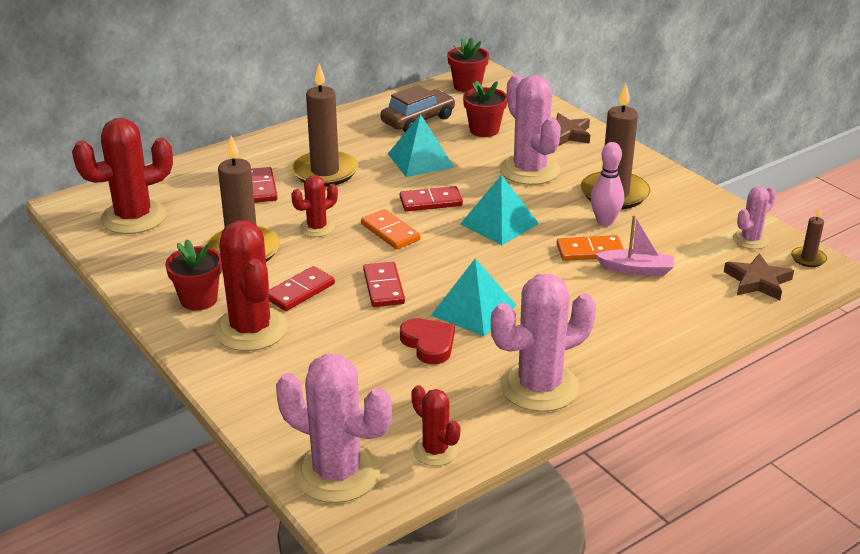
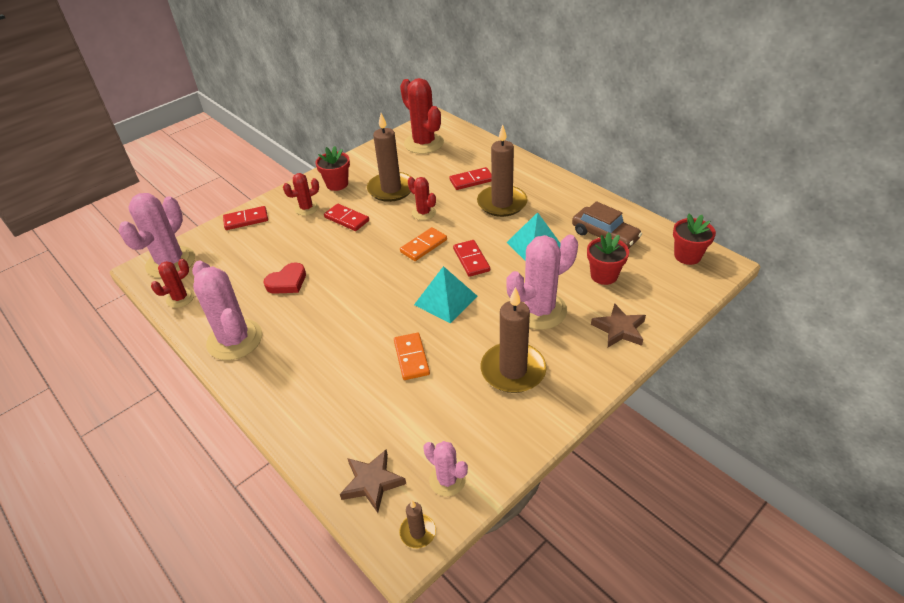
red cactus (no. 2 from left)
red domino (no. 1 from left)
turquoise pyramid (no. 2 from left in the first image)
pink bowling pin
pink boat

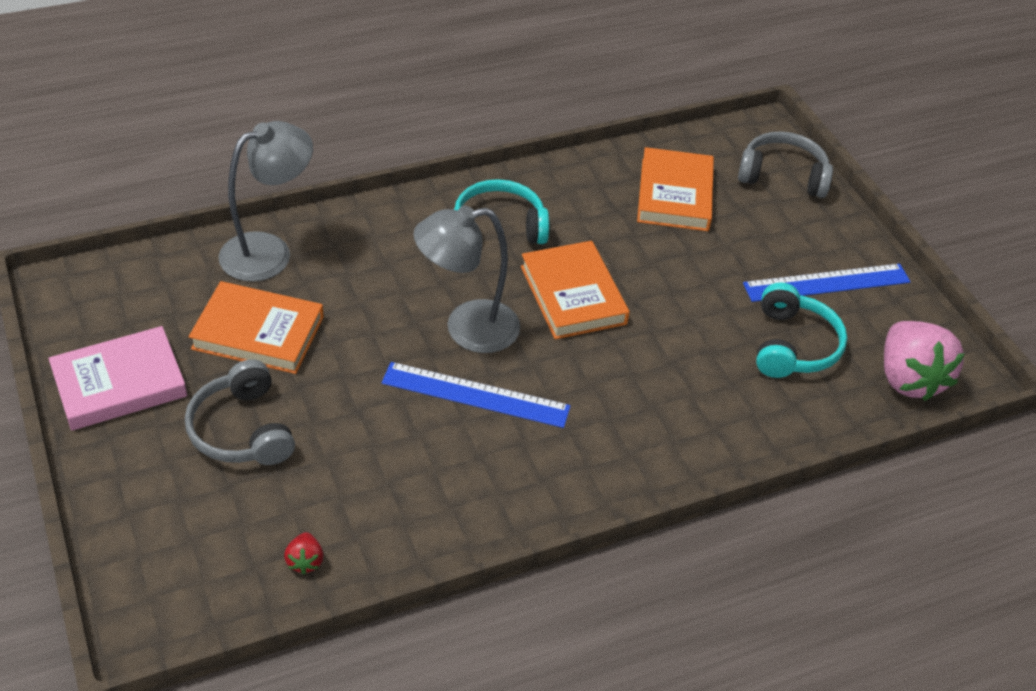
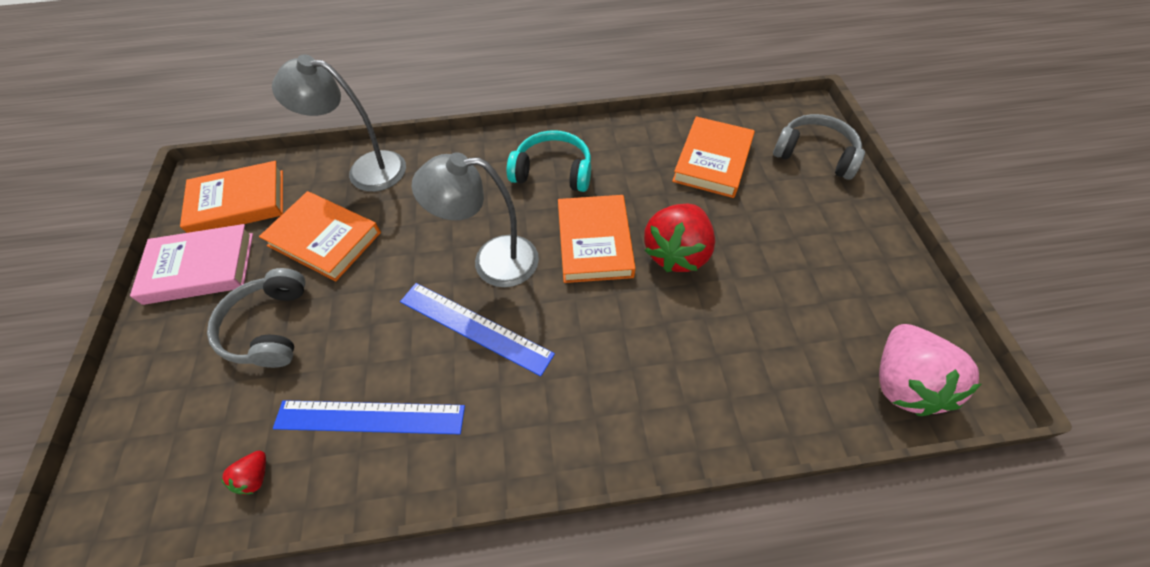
grey lamp (no. 1 from left)
blue ruler (no. 1 from left)
turquoise headphones (no. 2 from left in the first image)
orange book (no. 1 from left)
red strawberry (no. 2 from left)

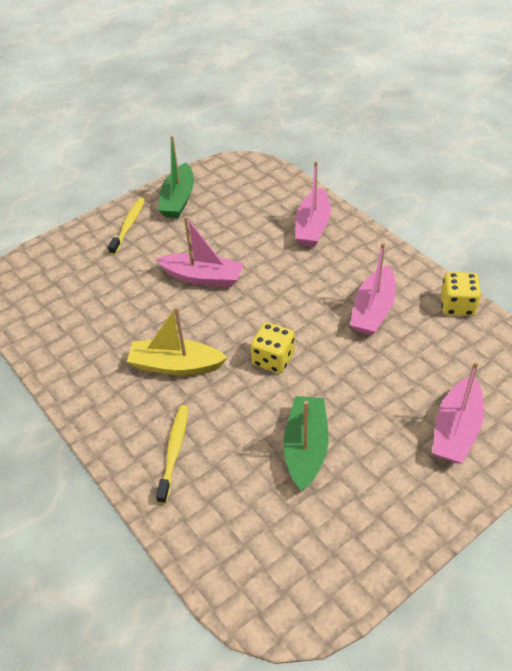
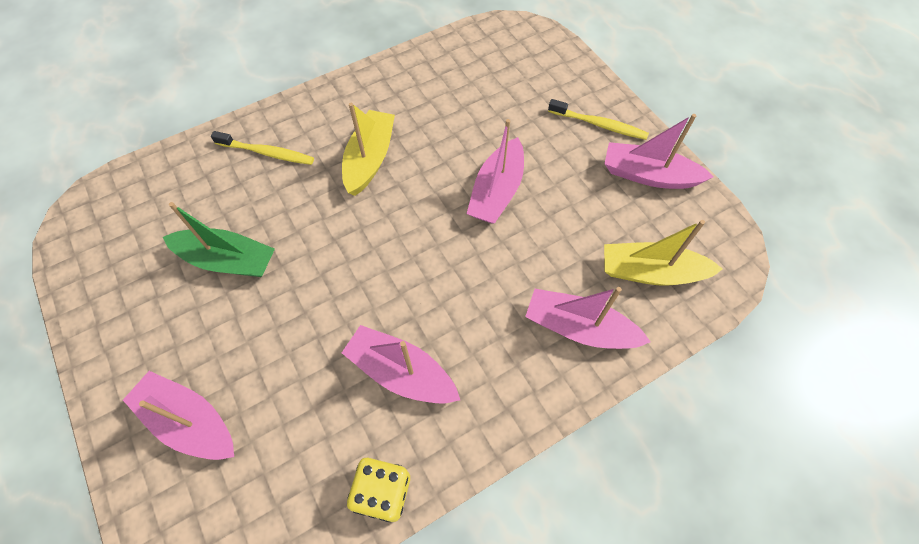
pink boat (no. 5 from left)
yellow dice (no. 1 from left in the first image)
yellow boat (no. 2 from left)

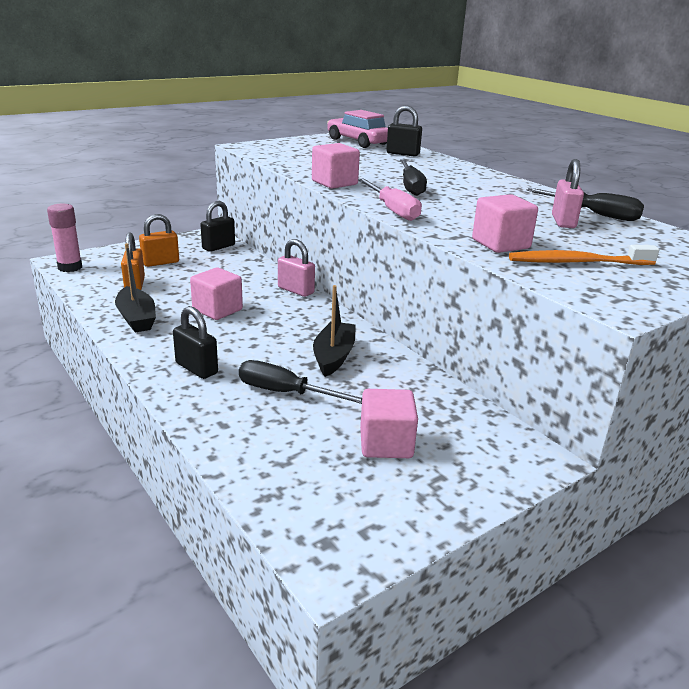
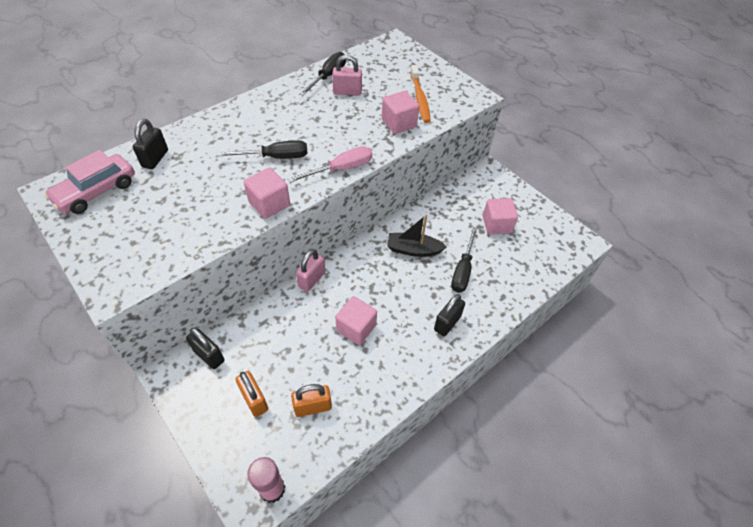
black boat (no. 1 from left in the first image)

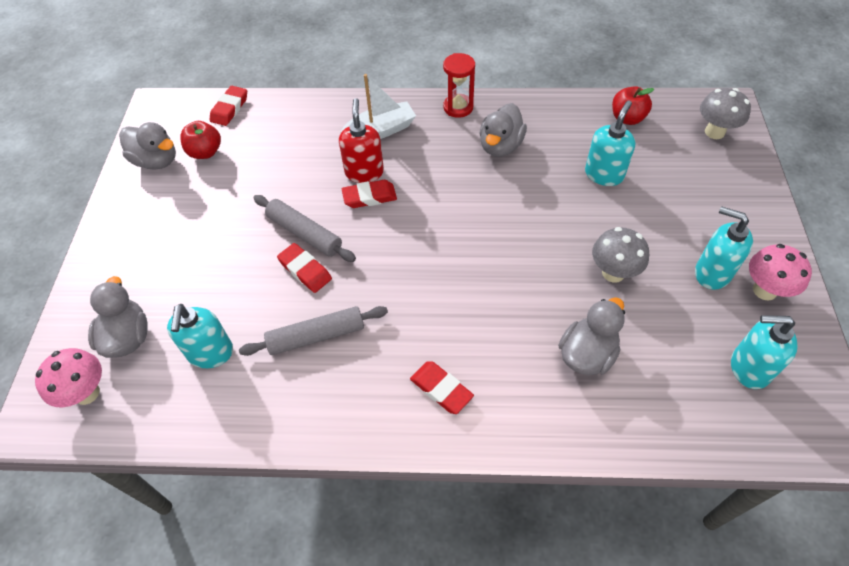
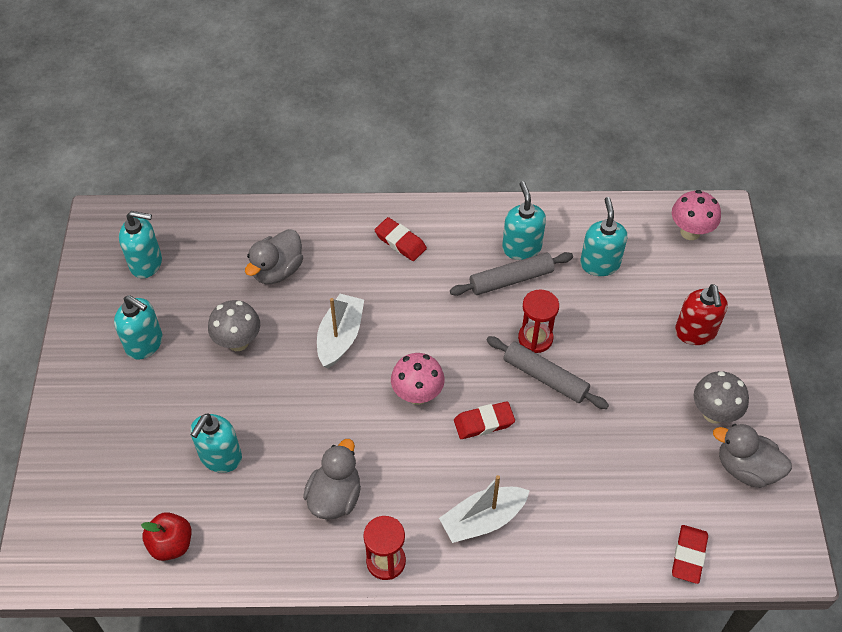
grey duck (no. 1 from left in the first image)
red apple (no. 1 from left in the first image)
red hourglass (no. 2 from left)
red soap dispenser
grey mushroom (no. 2 from left)
pink mushroom (no. 1 from left)
white boat (no. 1 from left)
turquoise soap dispenser (no. 4 from left)

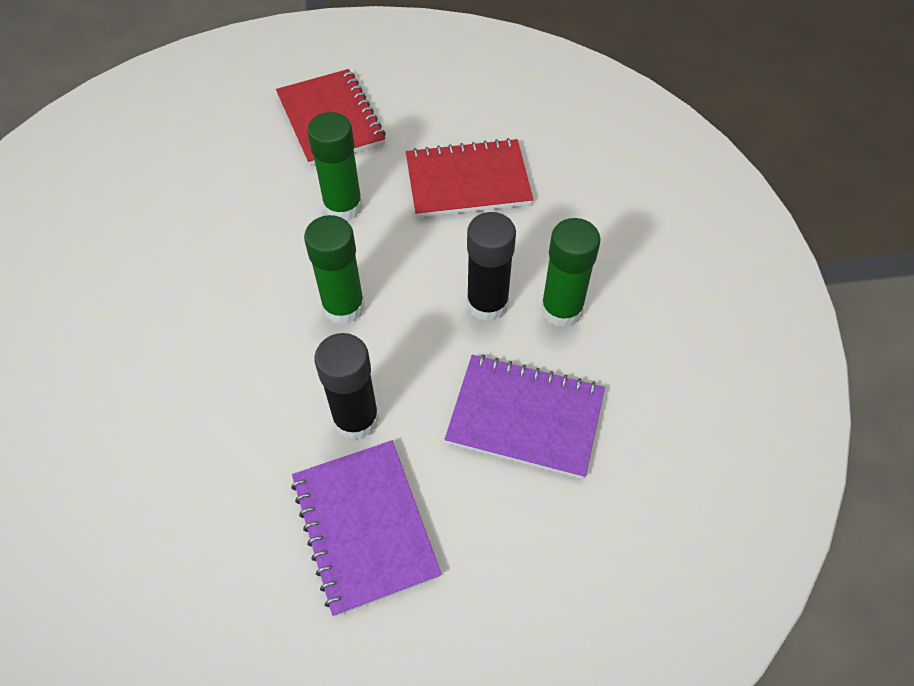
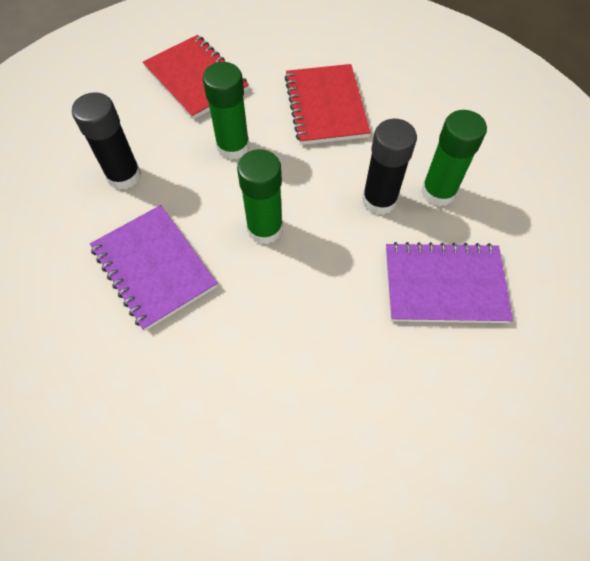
purple notebook (no. 1 from left)
black glue stick (no. 1 from left)
red notebook (no. 2 from left)

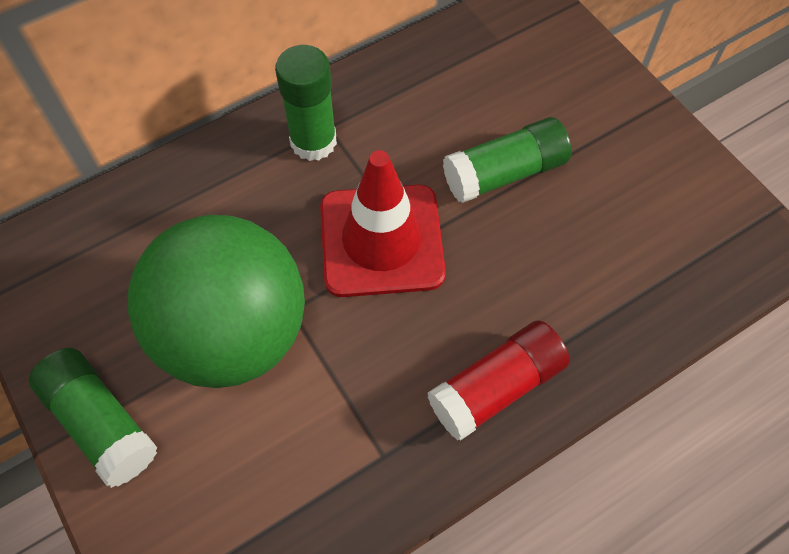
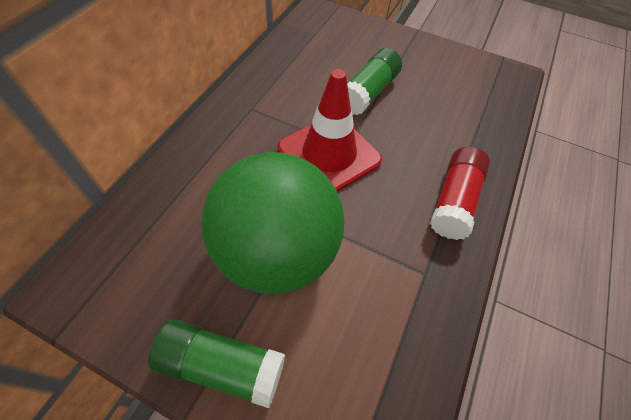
green glue stick (no. 2 from left in the first image)

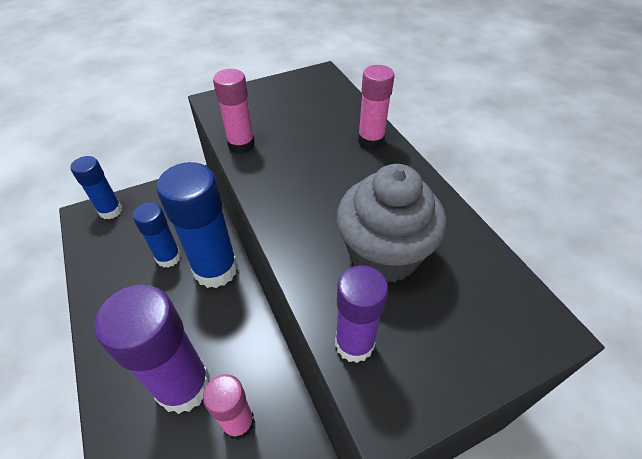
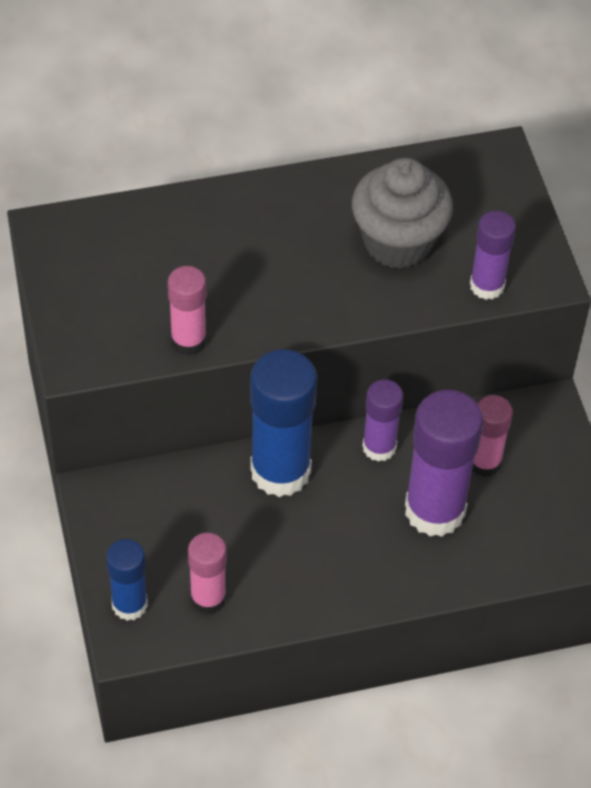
blue glue stick (no. 2 from left in the first image)
pink glue stick (no. 2 from left)
purple glue stick (no. 1 from left)

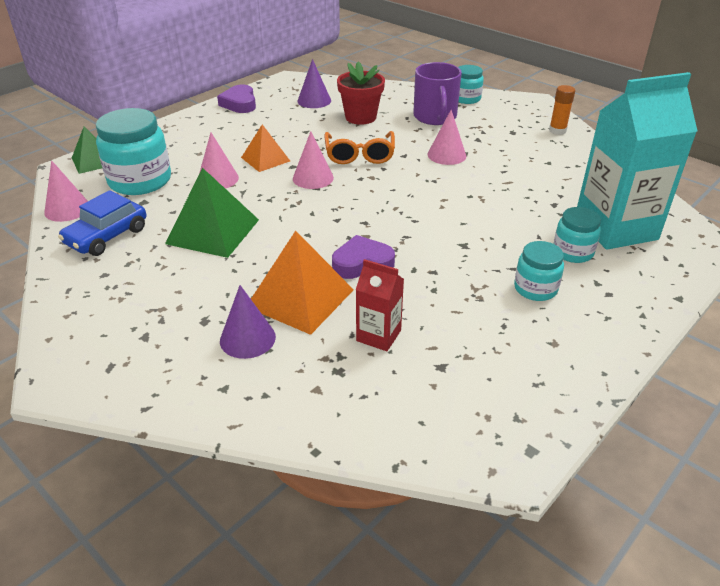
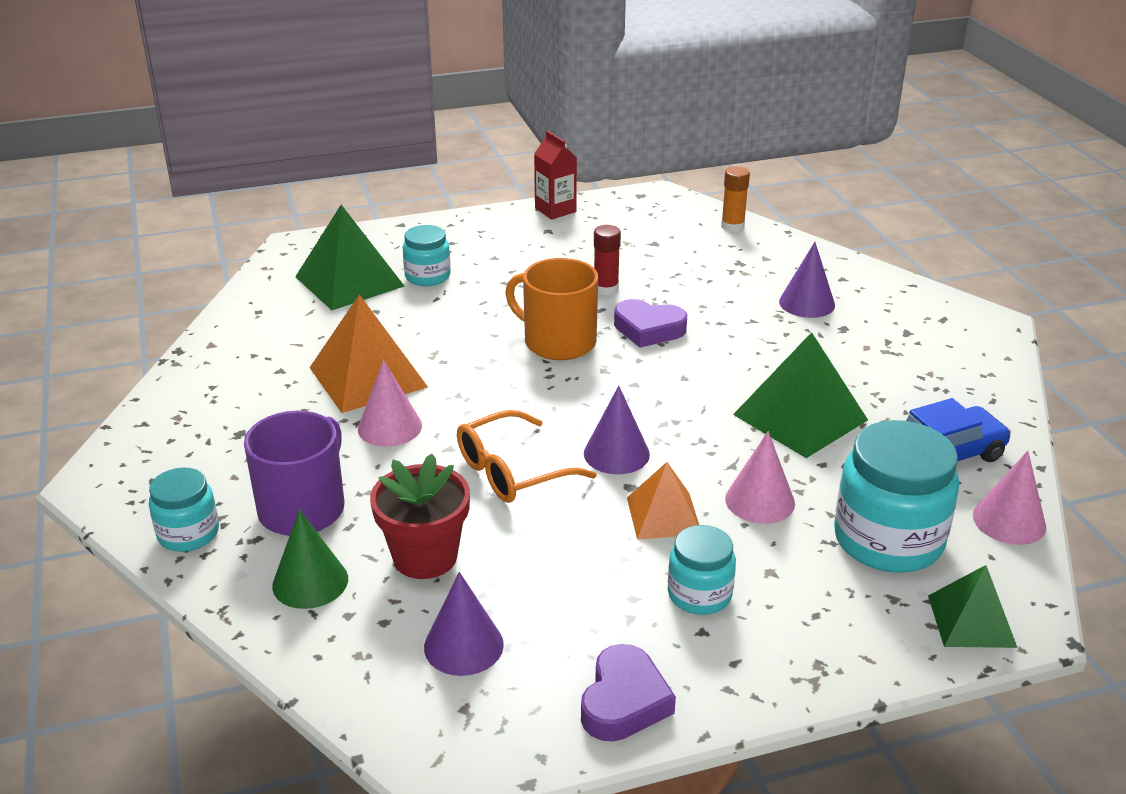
orange pyramid (no. 1 from left)
purple cone (no. 2 from left)
orange glasses
red carton
turquoise jar (no. 3 from left)
orange glue stick
green pyramid (no. 1 from left)
green cone
orange mug
red glue stick

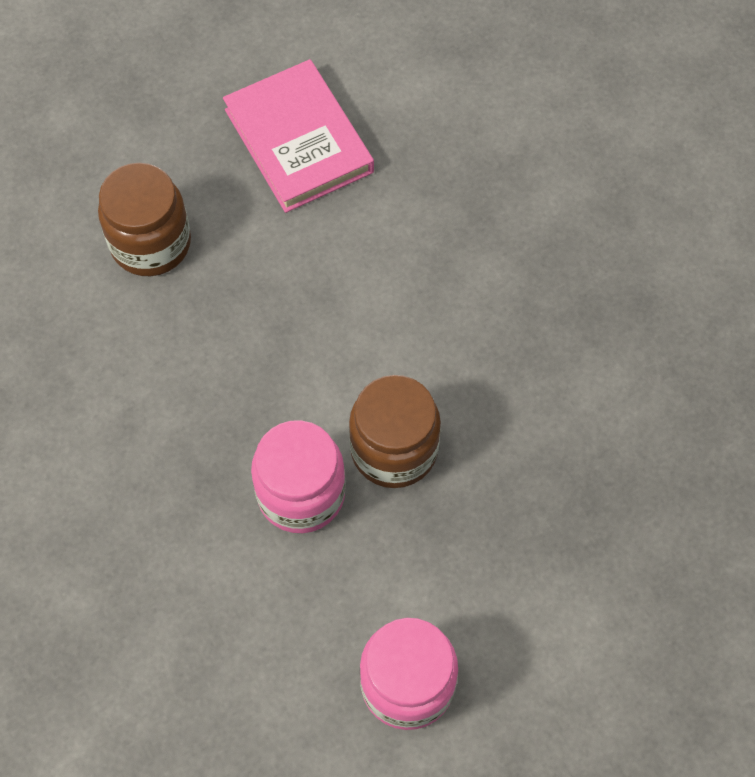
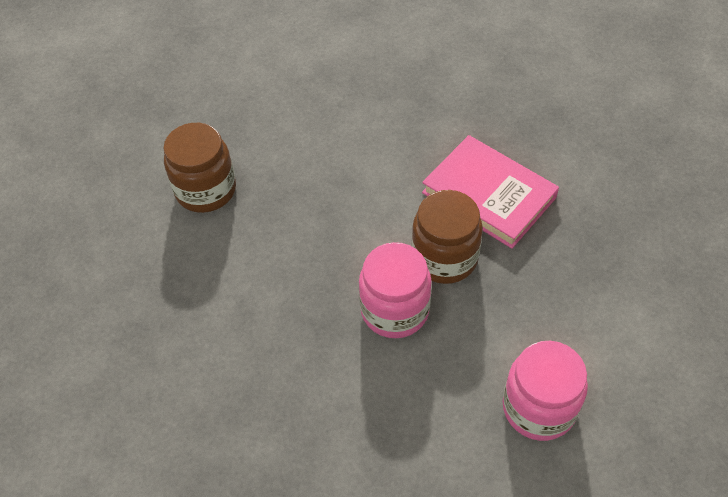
pink book

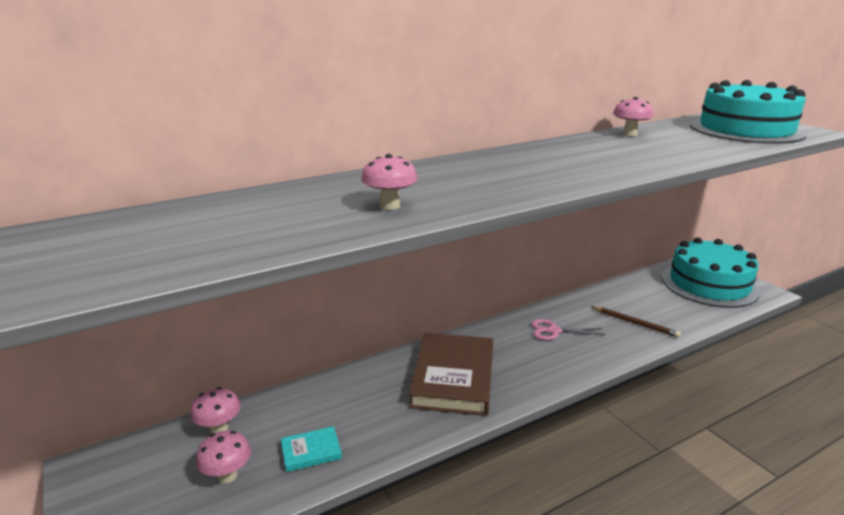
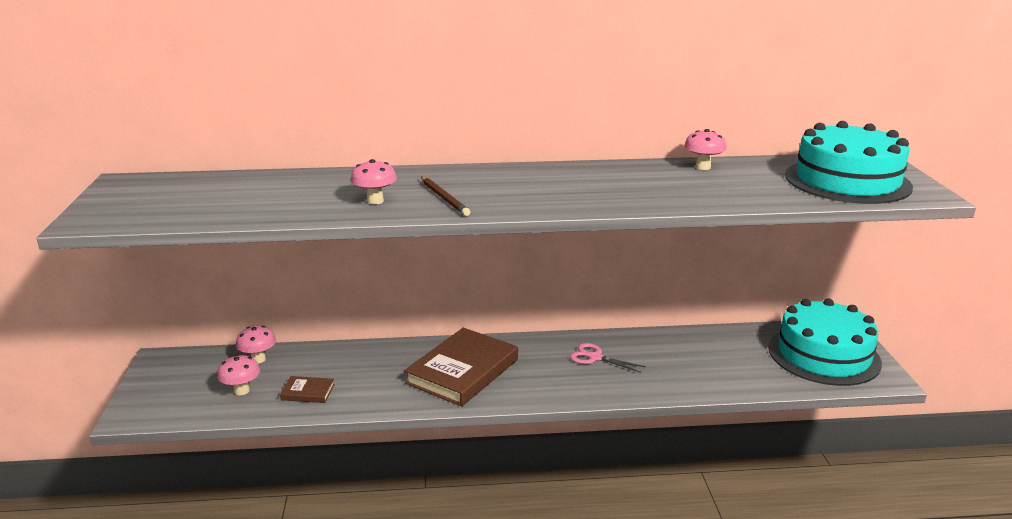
brown book (no. 1 from left)
brown pencil

